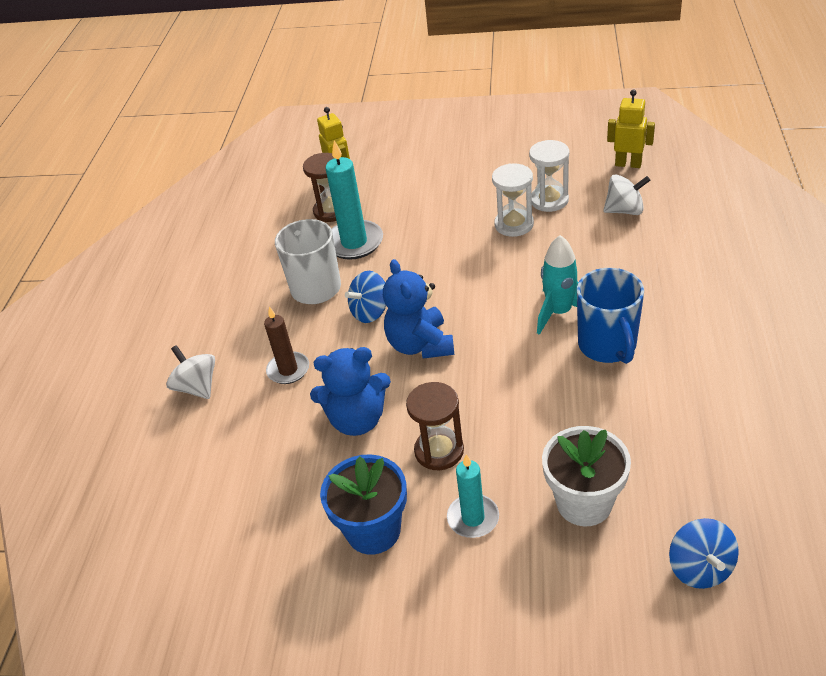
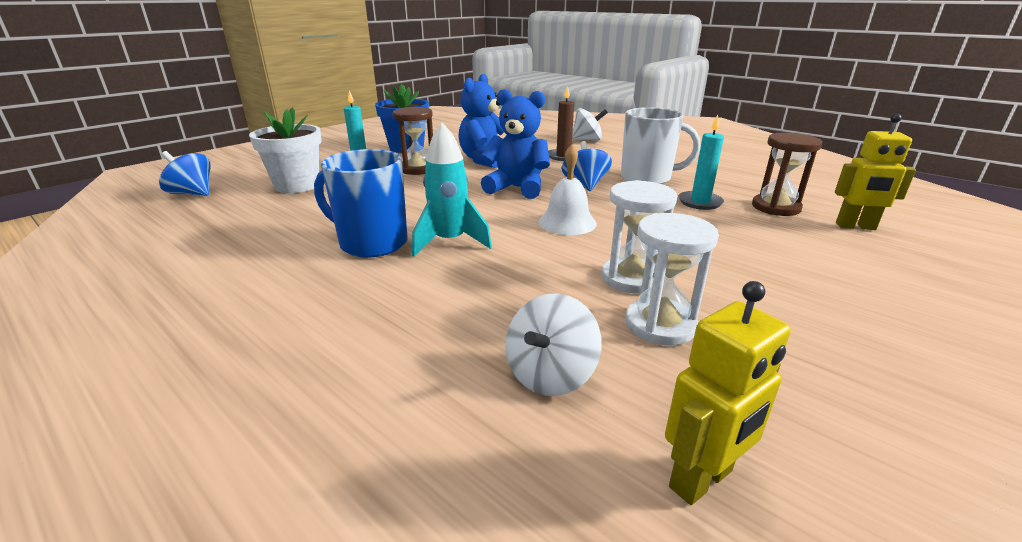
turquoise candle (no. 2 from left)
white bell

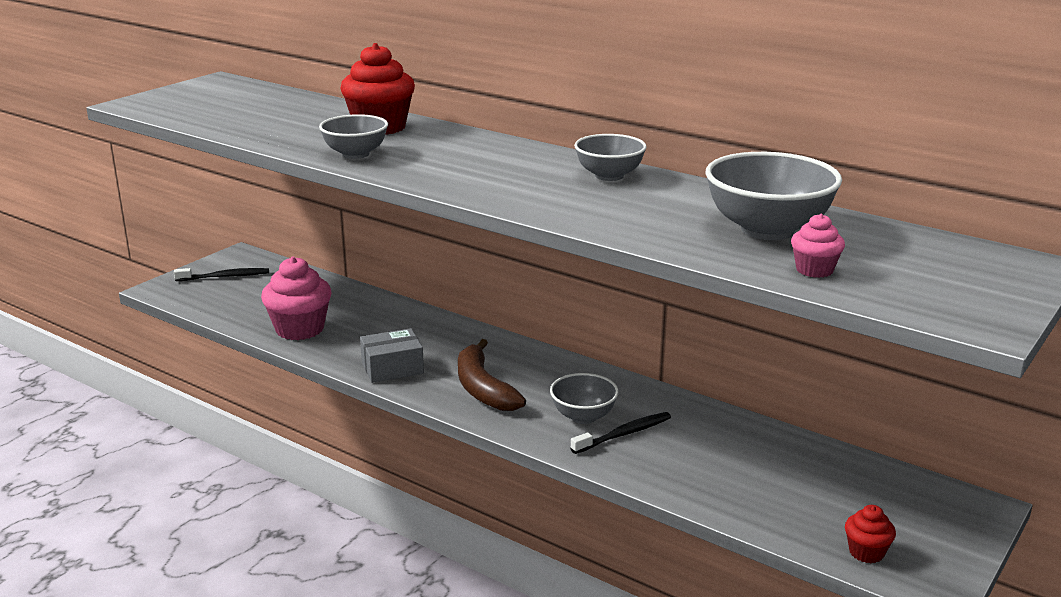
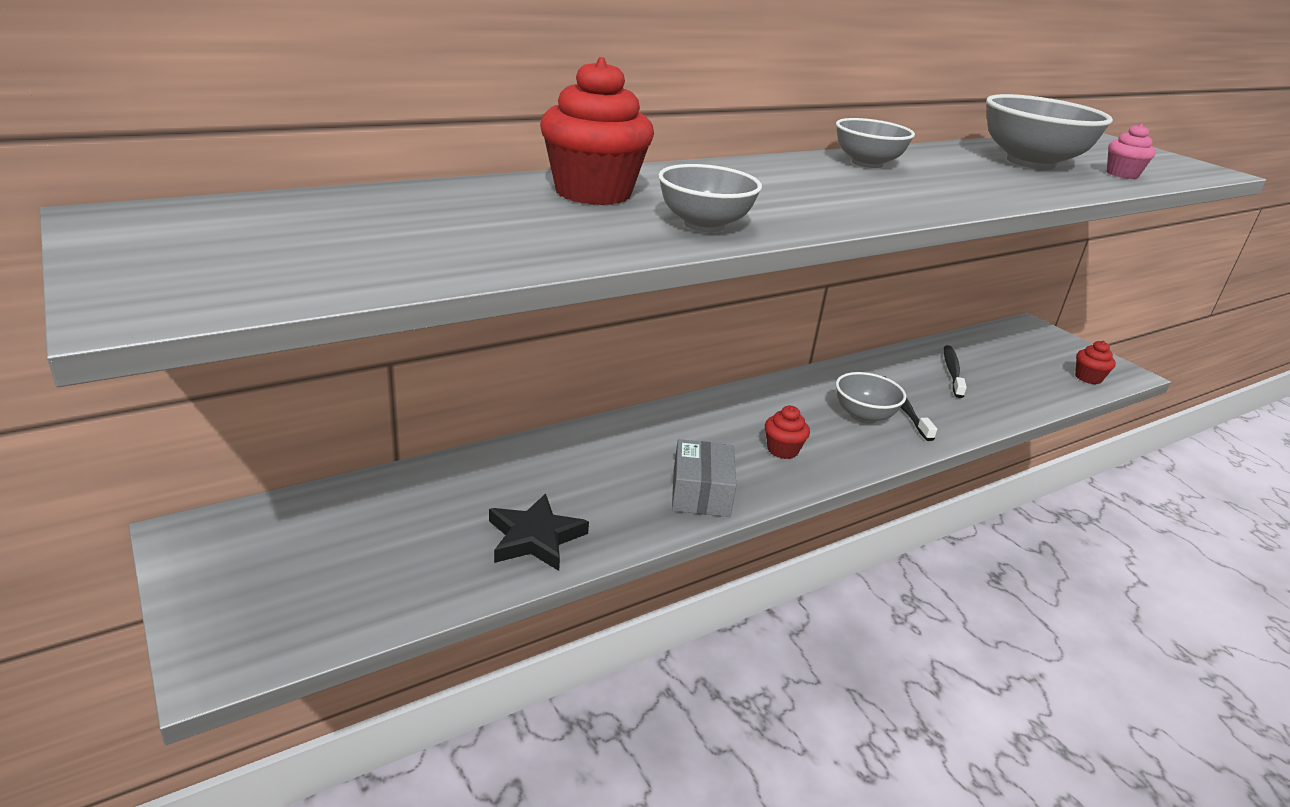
black toothbrush (no. 2 from left)
black star
red cupcake (no. 2 from left)

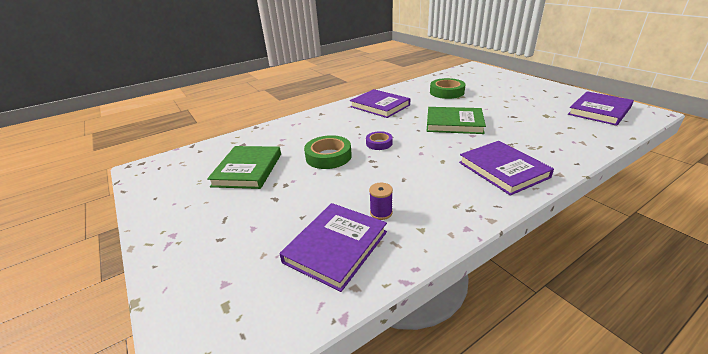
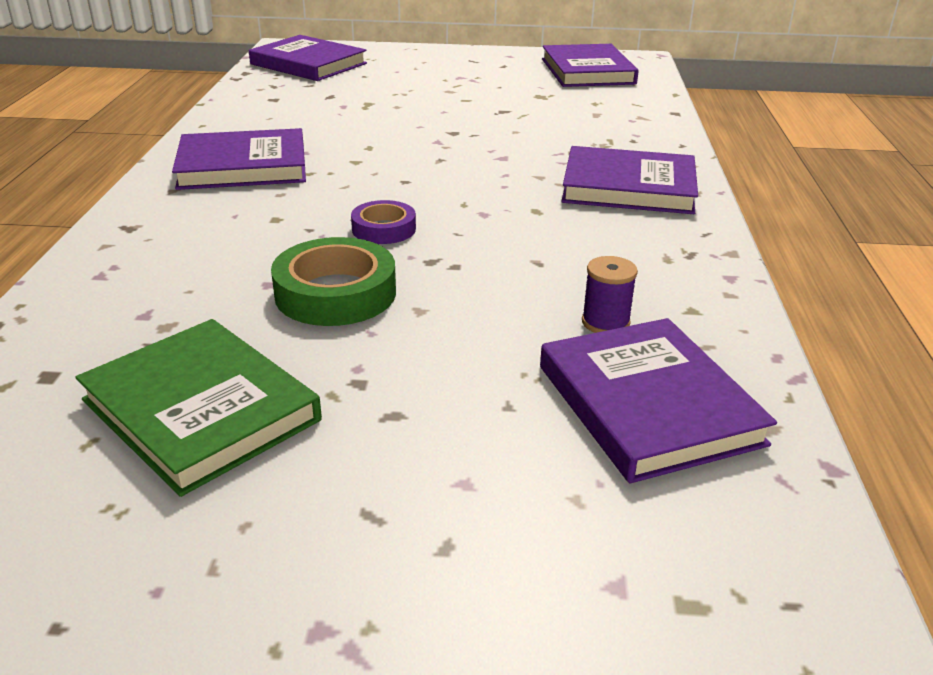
green book (no. 2 from left in the first image)
green tape (no. 2 from left in the first image)
purple book (no. 2 from left)

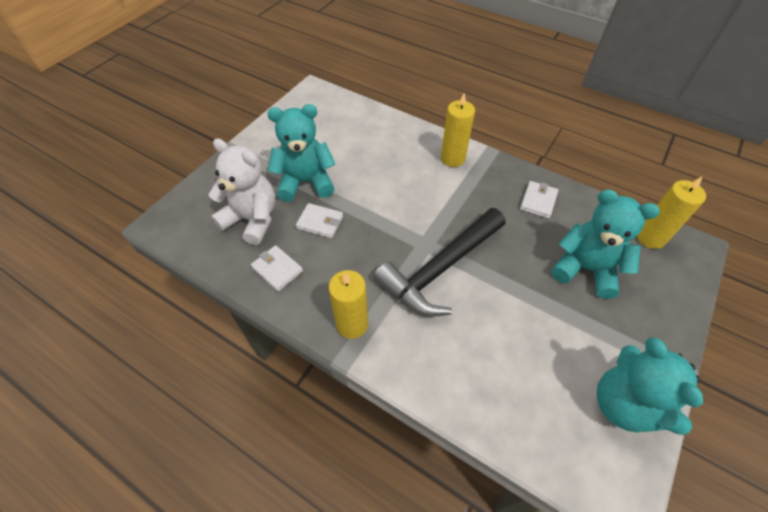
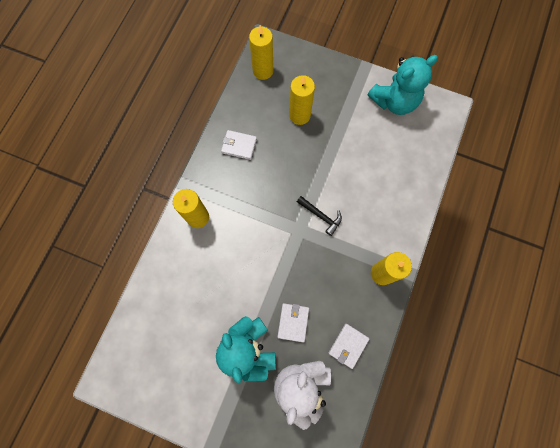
black hammer
yellow candle (no. 3 from left)

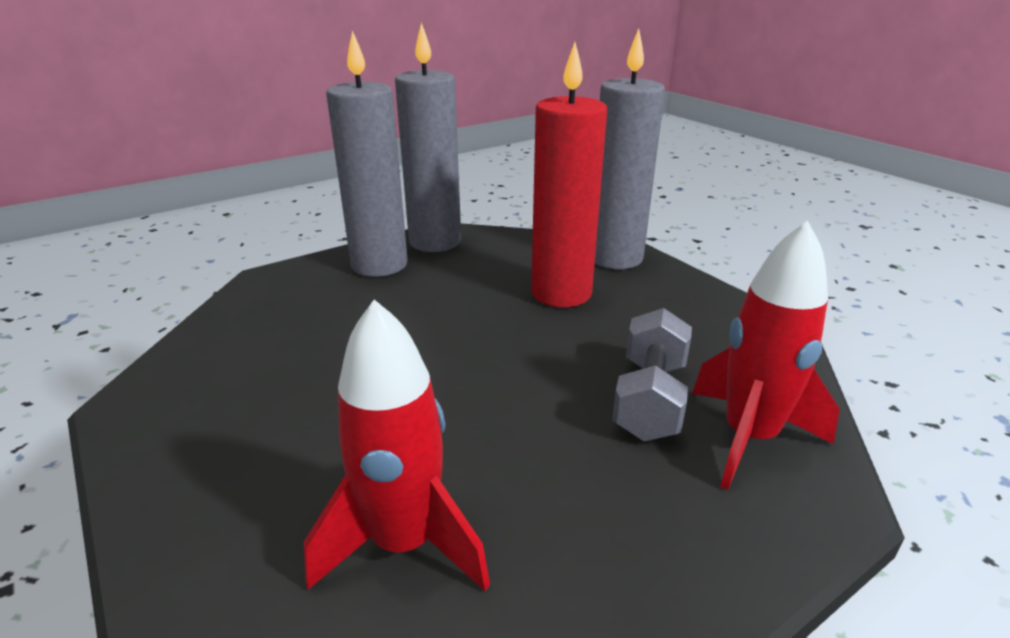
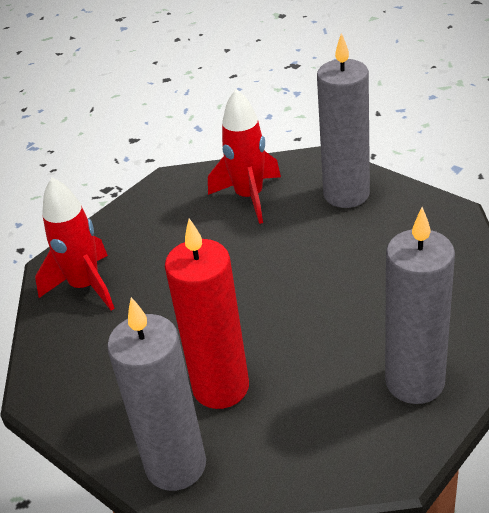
grey candle (no. 2 from left)
grey dumbbell

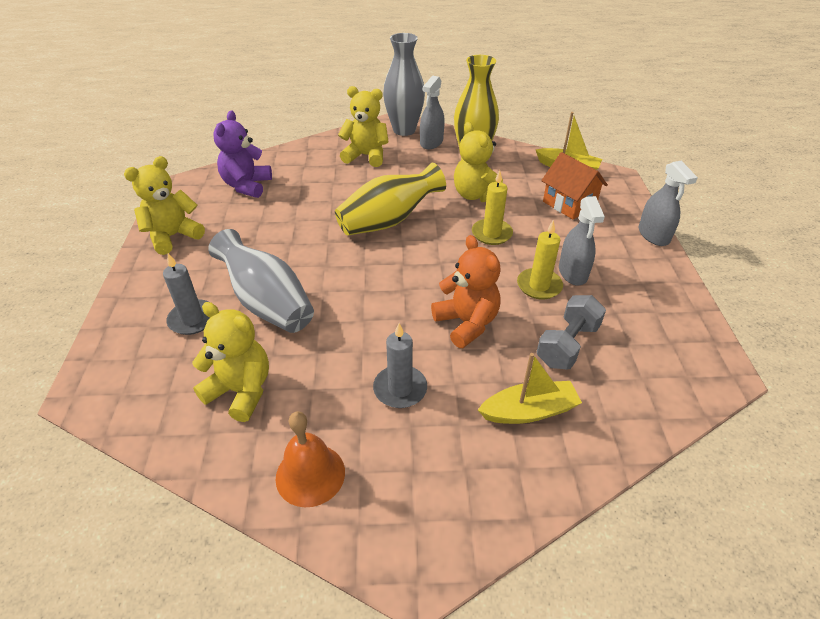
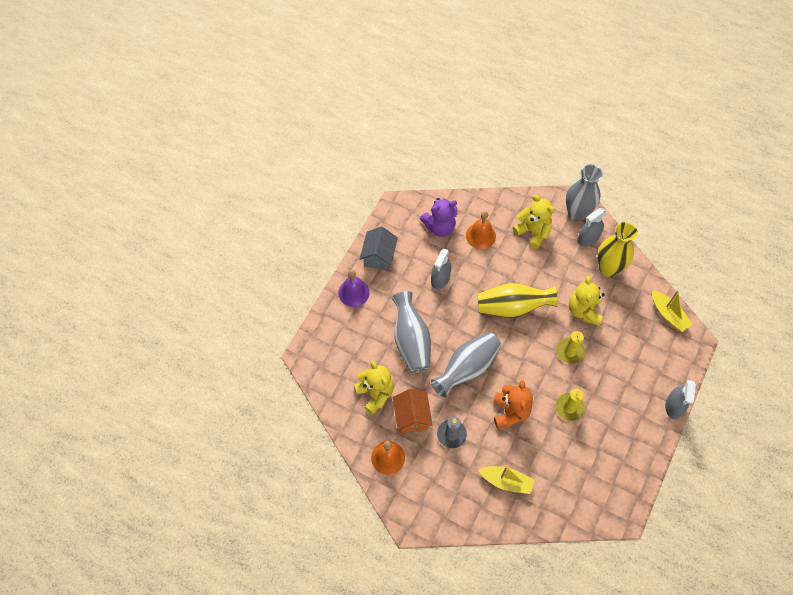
grey house
grey candle (no. 1 from left in the first image)
purple teddy bear
grey dumbbell
orange house
grey spray bottle (no. 1 from left)
purple bell
grey vase (no. 2 from left)
orange bell (no. 2 from left)

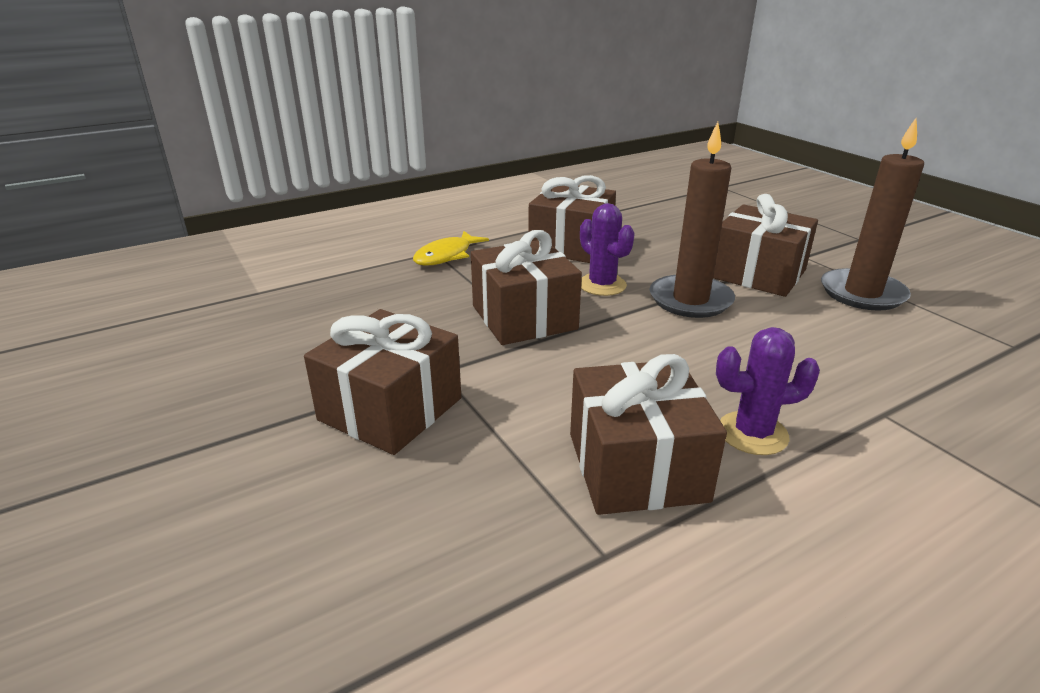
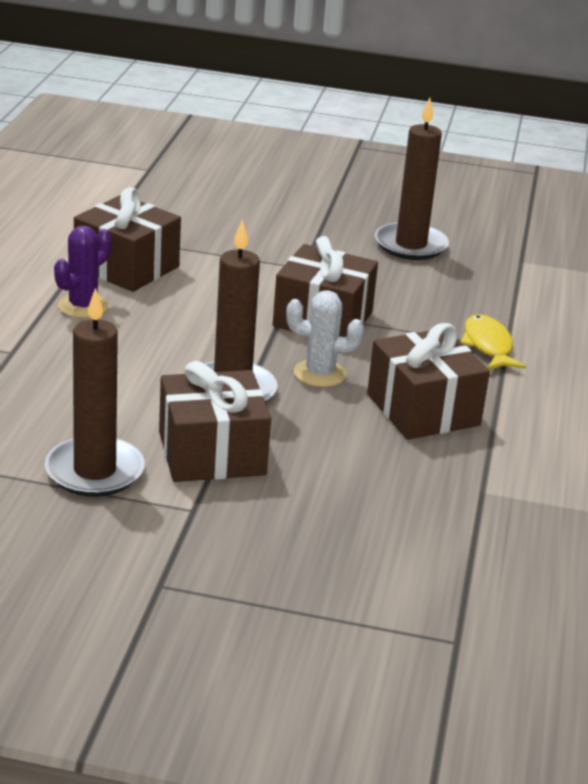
brown gift (no. 1 from left in the first image)
white cactus
brown candle (no. 3 from left)

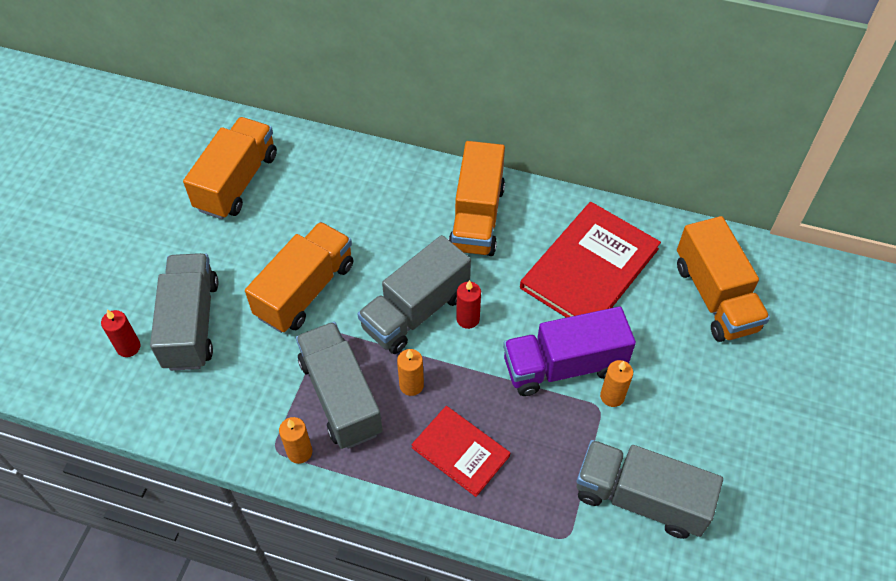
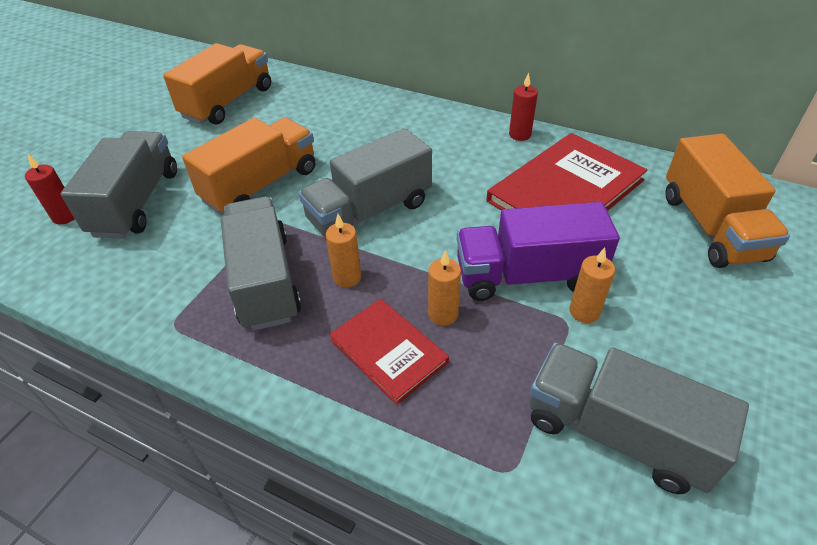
orange candle (no. 2 from left)
orange truck (no. 3 from left in the first image)
red candle (no. 2 from left)

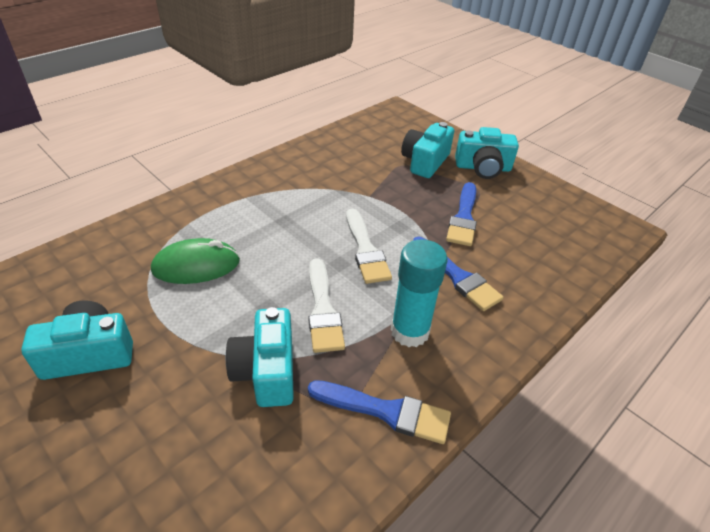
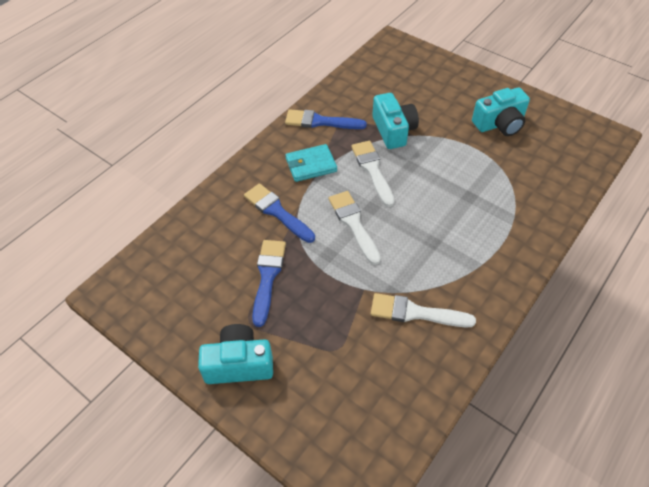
green mouse
turquoise wallet
turquoise camera (no. 3 from left in the first image)
white brush (no. 3 from left)

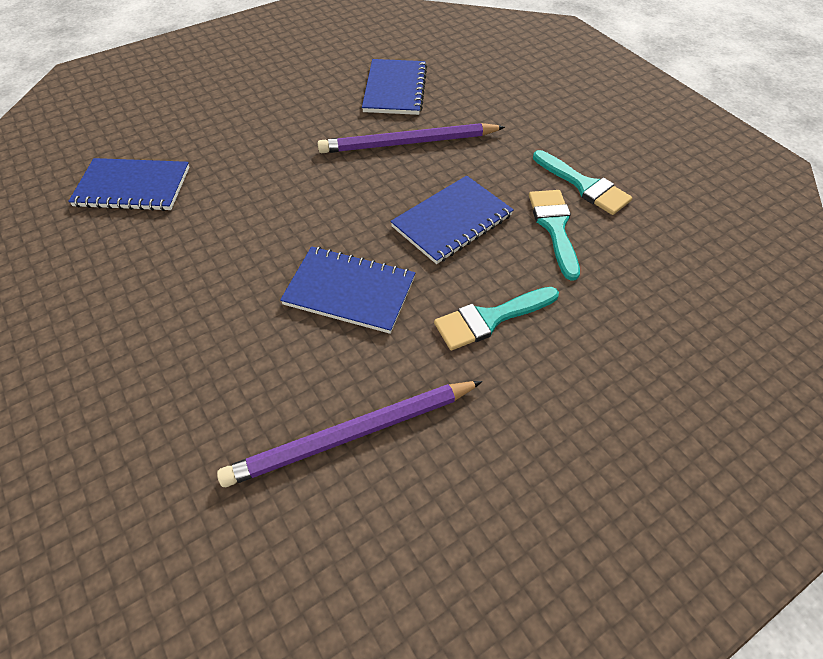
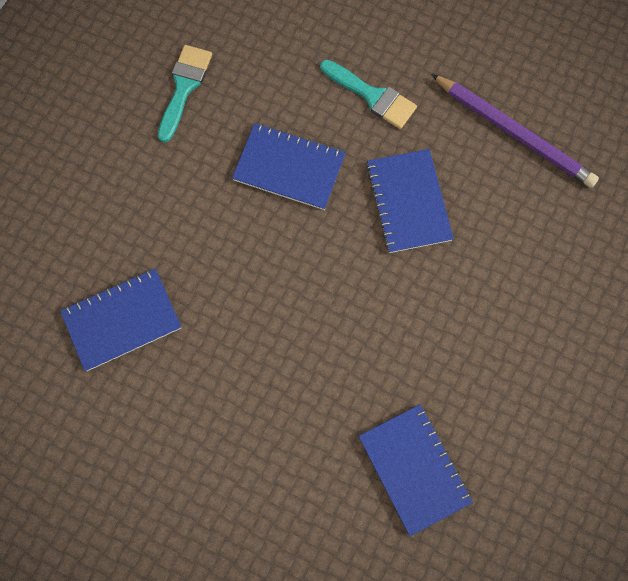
purple pencil (no. 2 from left in the first image)
turquoise brush (no. 2 from left in the first image)

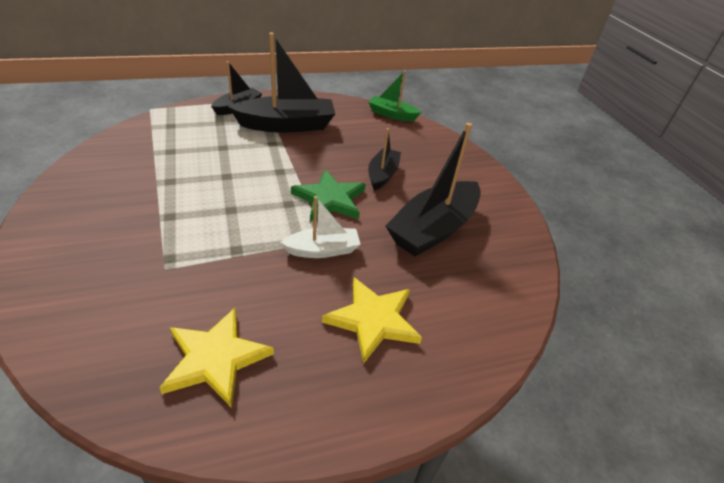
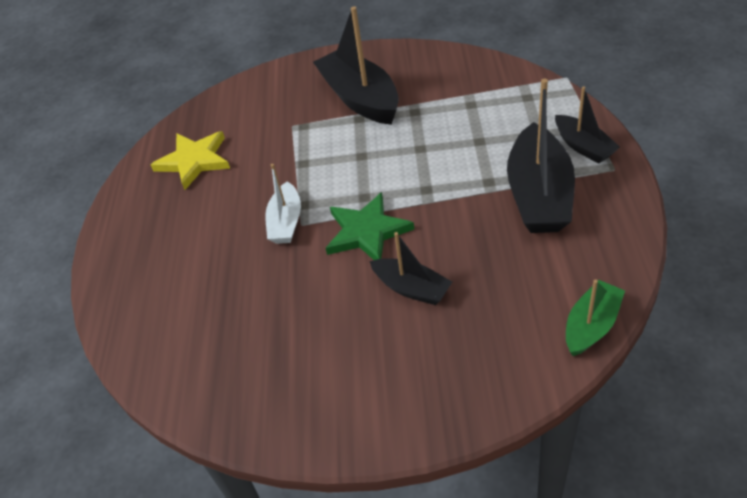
yellow star (no. 2 from left in the first image)
black boat (no. 1 from left)

